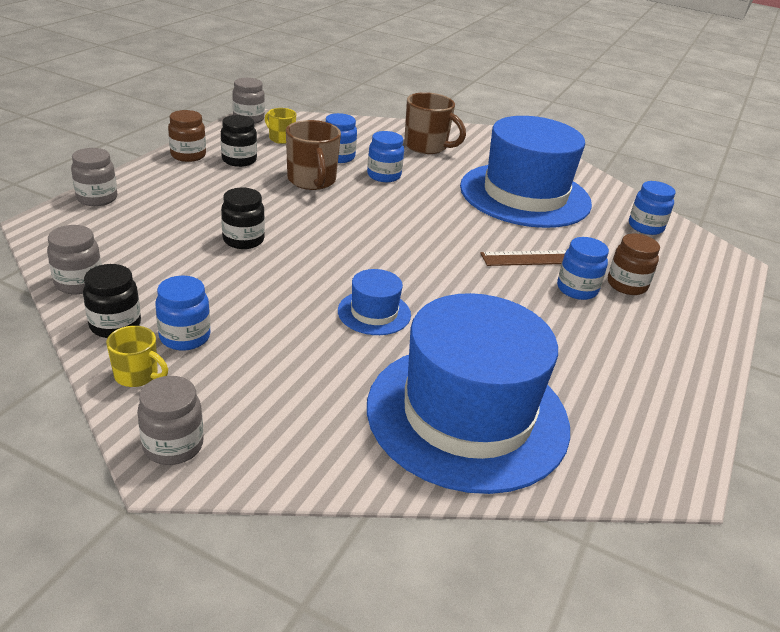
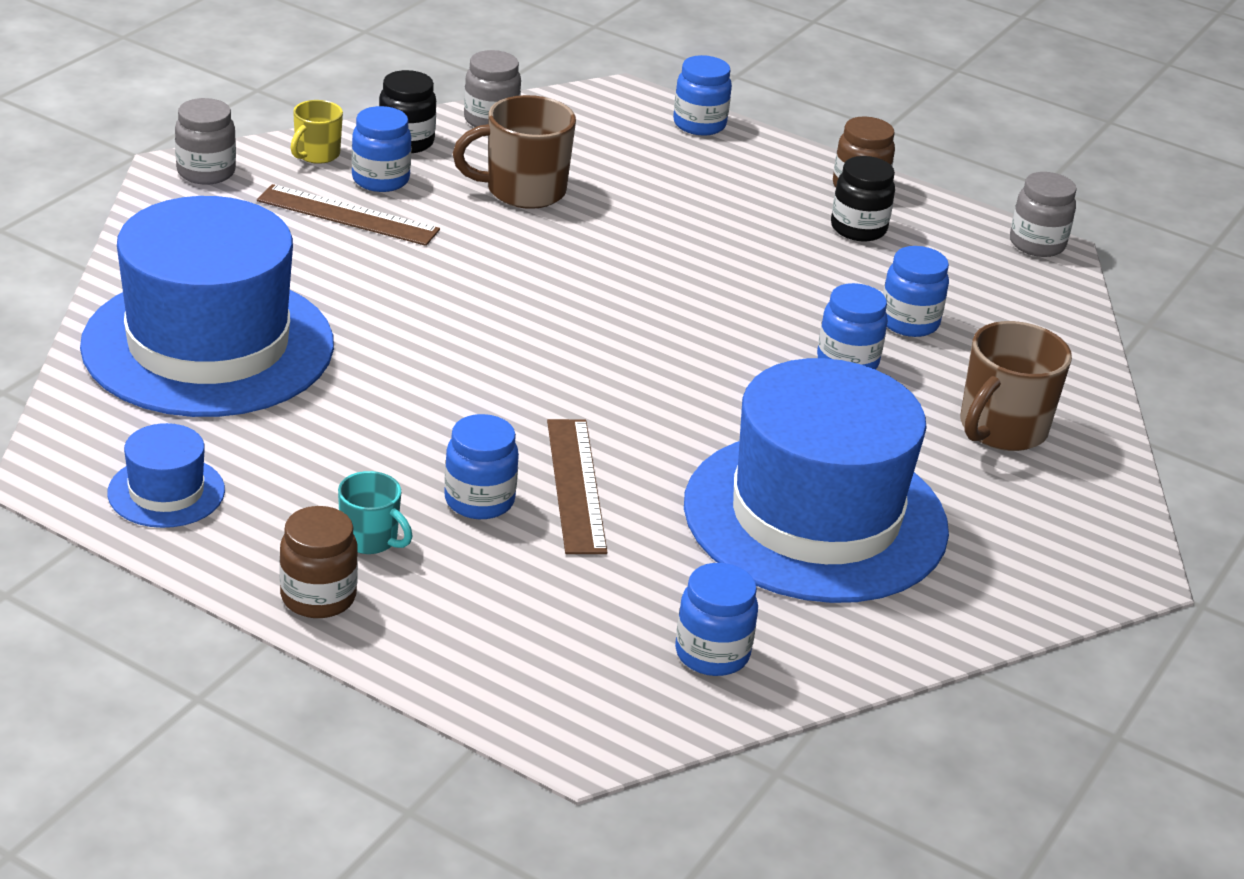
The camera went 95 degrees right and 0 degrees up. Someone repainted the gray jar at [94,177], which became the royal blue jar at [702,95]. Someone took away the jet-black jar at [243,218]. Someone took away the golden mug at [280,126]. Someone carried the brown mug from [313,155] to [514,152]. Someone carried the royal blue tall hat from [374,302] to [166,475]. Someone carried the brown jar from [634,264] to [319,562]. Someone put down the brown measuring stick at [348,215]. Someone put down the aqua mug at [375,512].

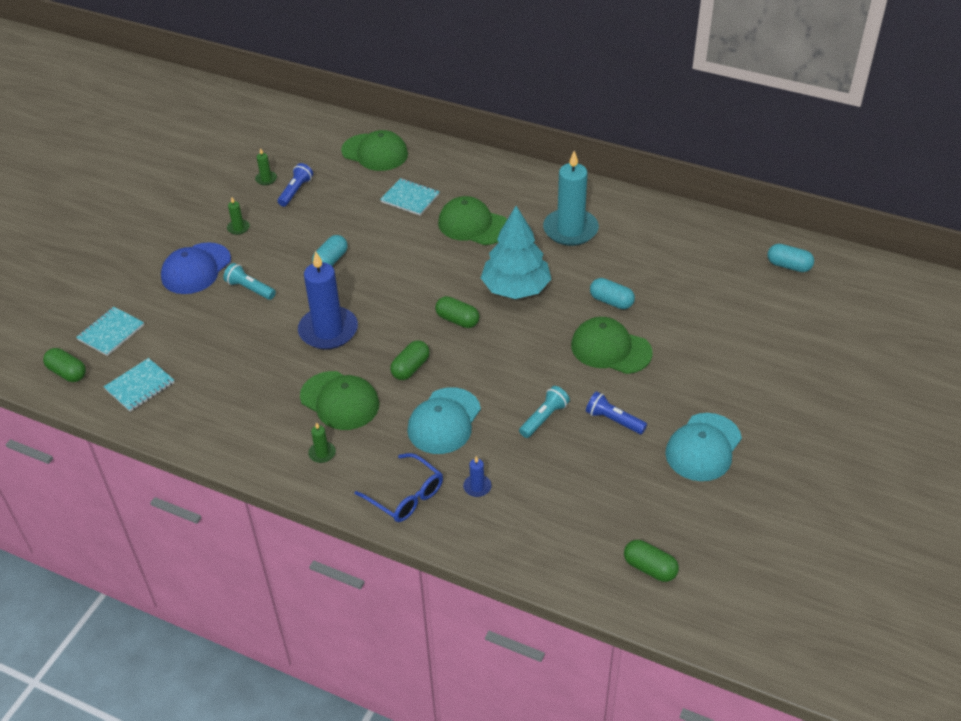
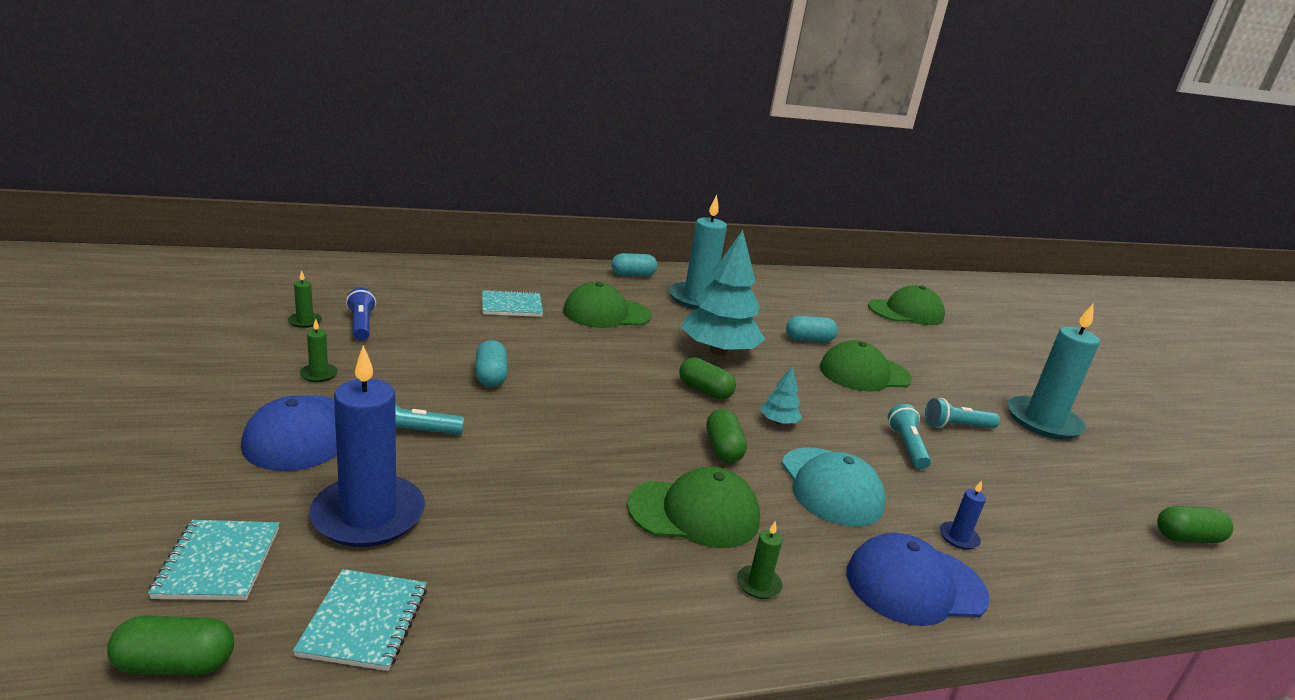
The camera went 45 degrees left and 20 degrees down. Someone carried the royal blue wax candle from [328,300] to [367,446]. Someone carried the emerald cap from [374,150] to [906,305]. Someone swapped the royal blue glasses at [398,487] for the royal blue cap at [918,579]. Someone rotated the emerald pill shape at [457,312] by 45 degrees clockwise. Someone repainted the royal blue torch at [616,412], which became the aqua torch at [962,413]. Someone swapped the aqua cap at [703,447] for the aqua wax candle at [1053,371]. Someone carried the aqua pill shape from [790,258] to [634,265]. Someone put down the aqua fir tree at [781,395].

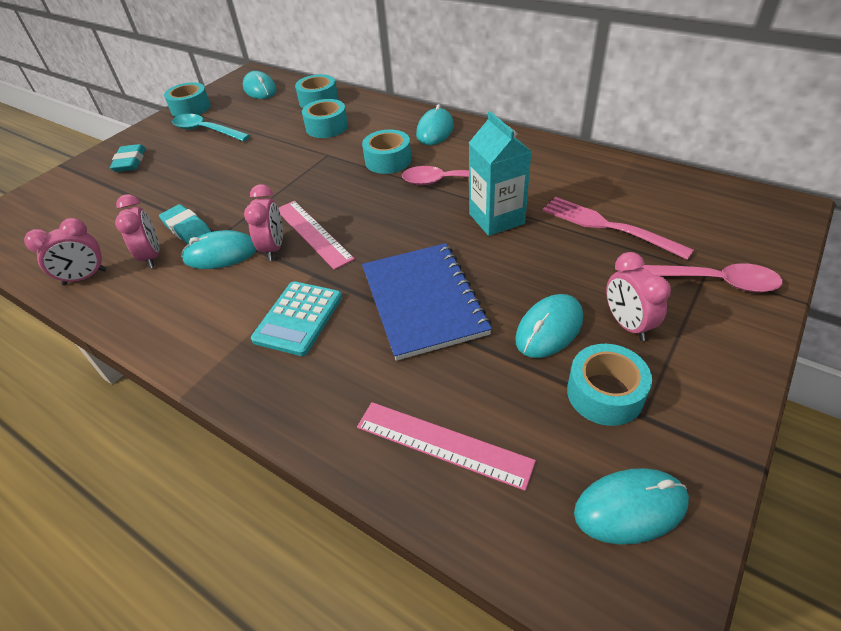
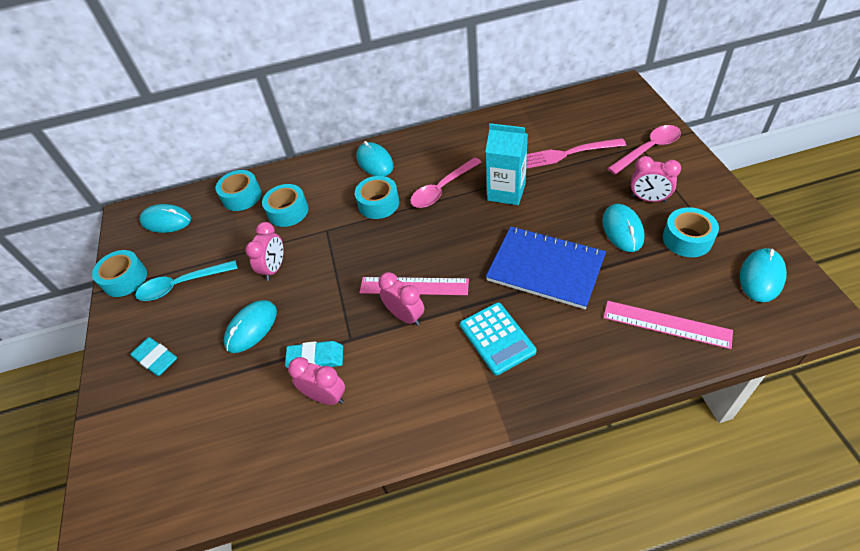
The camera went 45 degrees left and 5 degrees up. Someone carried the rose-pink bedside clock from [65,251] to [265,251]. Someone carried the aqua PC mouse from [219,249] to [250,326]. Someone rotated the rose-pink measuring stick at [446,446] by 45 degrees clockwise.

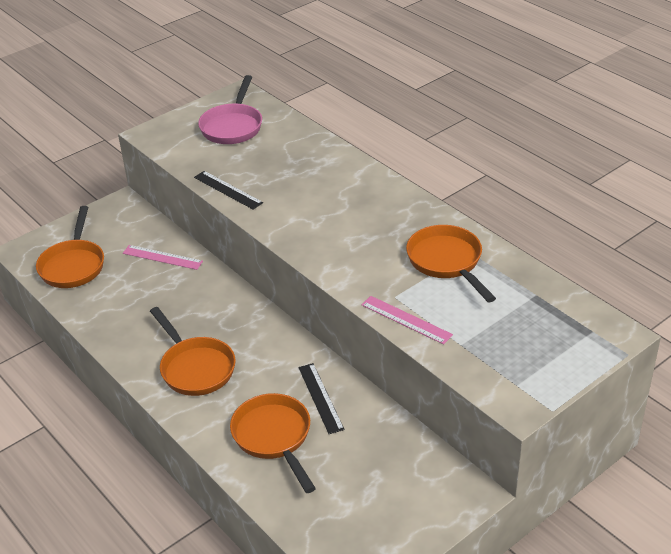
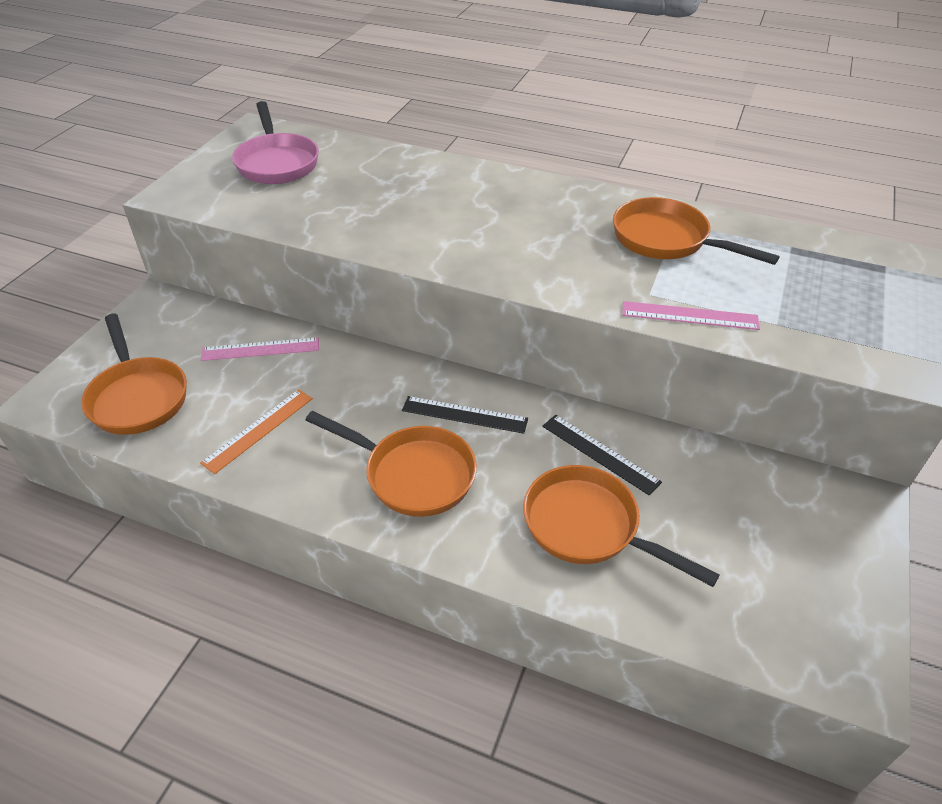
The camera went 30 degrees left and 5 degrees up. Someone carried the jet-black measuring stick from [228,190] to [465,415]. Someone put down the bright orange measuring stick at [256,431].

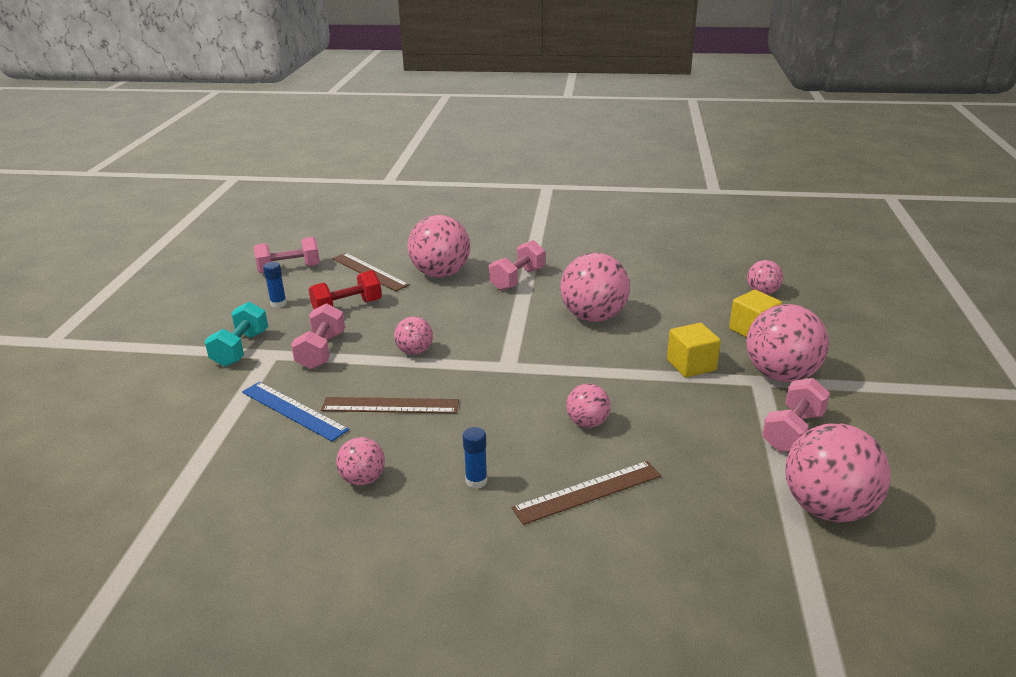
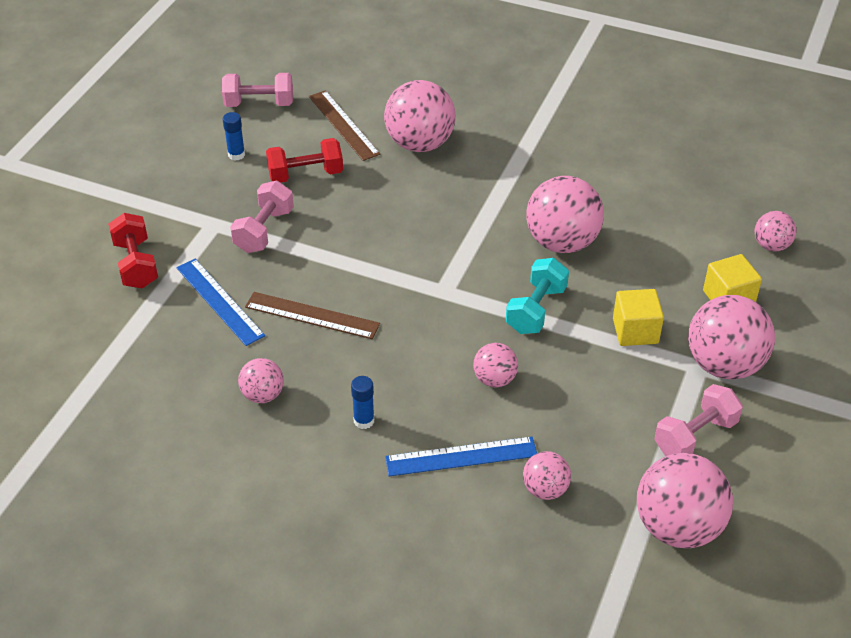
The camera went 15 degrees right and 15 degrees up. Someone carried the aqua free weight from [236,334] to [537,296]. Someone carried the rose-pink ball from [413,336] to [547,475]. Someone took away the rose-pink free weight at [517,265]. Someone repainted the brown measuring stick at [586,493], which became the royal blue measuring stick at [461,456]. Someone put down the scarlet free weight at [133,250].

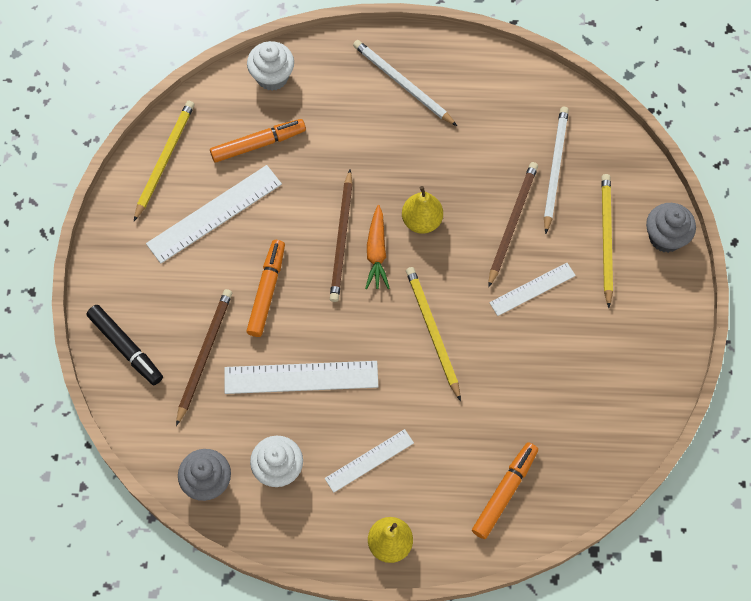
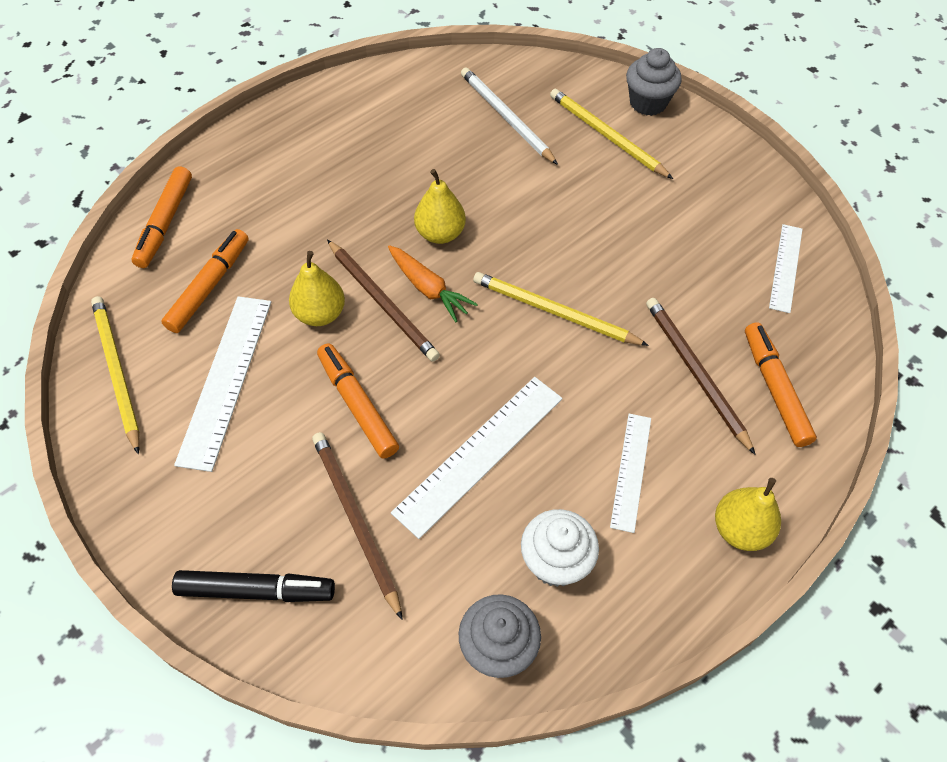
The camera went 45 degrees left and 10 degrees down. Someone swapped the pure white fairy cake at [270,66] for the bright orange felt pen at [161,217]. Someone took away the pure white lead pencil at [405,83]. Someone carried the brown lead pencil from [513,225] to [701,376]. Someone carried the pure white measuring stick from [532,289] to [786,268]. Someone put down the golden pear at [317,288].

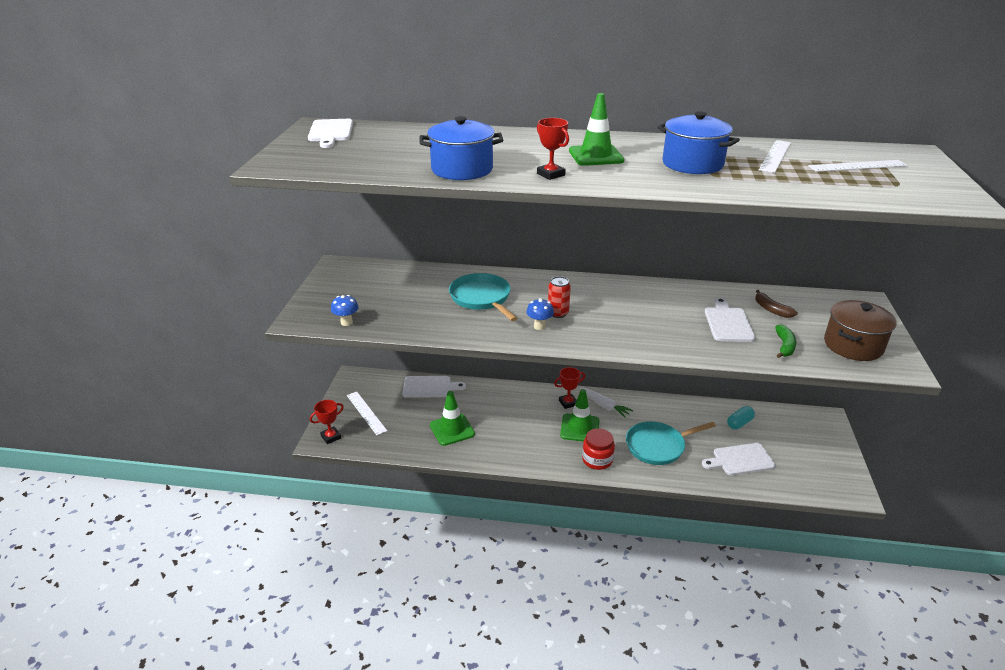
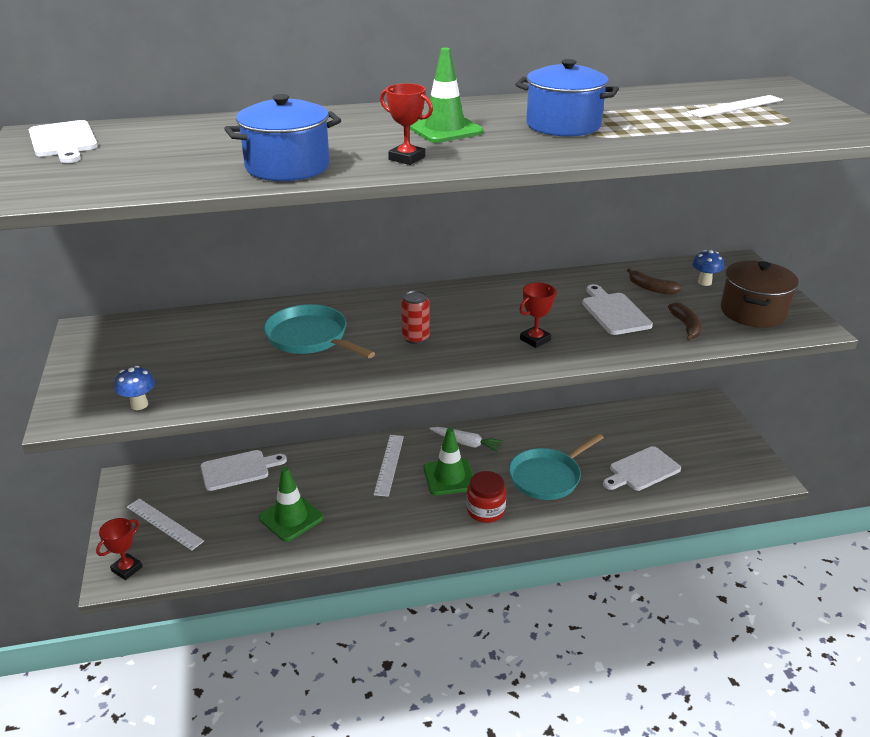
The camera went 20 degrees left and 0 degrees up. Someone carried the royal blue fungus from [540,314] to [708,268]. Someone carried the scarlet award cup from [569,388] to [538,315]. Someone took away the aqua pill shape at [741,417]. Someone carried the pure white measuring stick from [775,156] to [389,466]. Someone repainted the emerald banana at [786,341], which became the brown banana at [685,322].

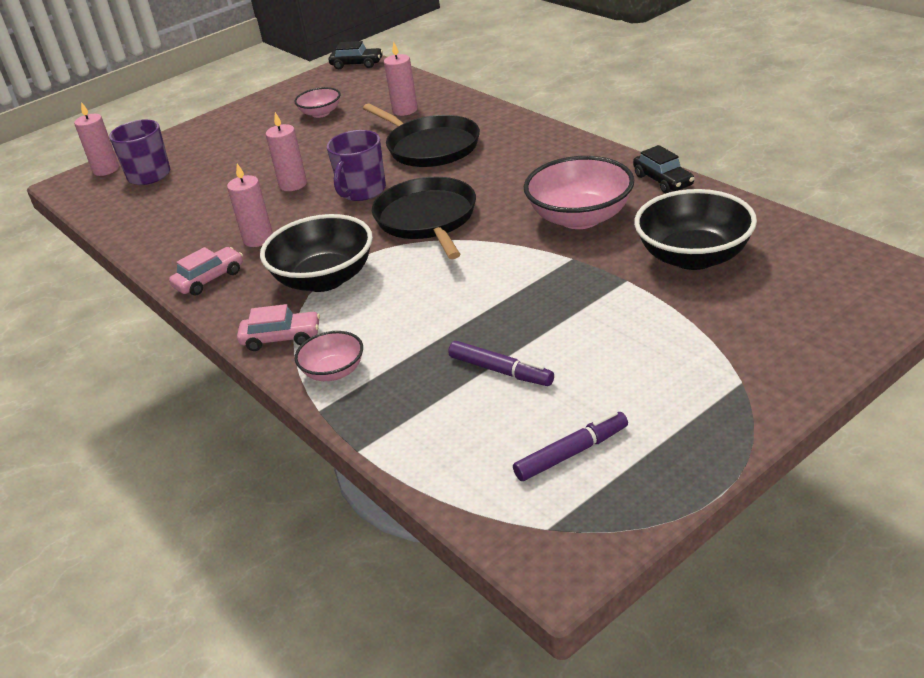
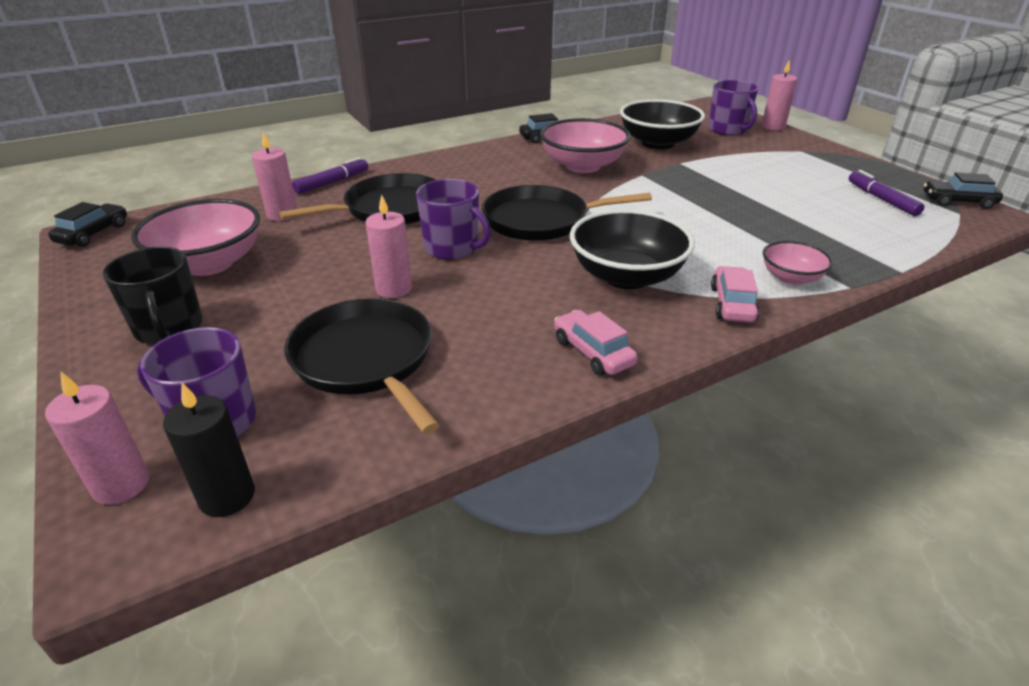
The camera went 85 degrees left and 0 degrees up. Someone carried the rose-pink wax candle from [250,205] to [780,95]. Someone scaled the rose-pink serving bowl at [317,102] by 1.84. Someone carried the violet felt pen from [501,363] to [330,175]. Someone put down the jet-black mug at [153,296]. Someone put down the jet-black wax candle at [209,450]. Someone put down the jet-black pan at [362,366]. Someone put down the violet mug at [733,108]. Someone put down the jet-black toy car at [963,191].

